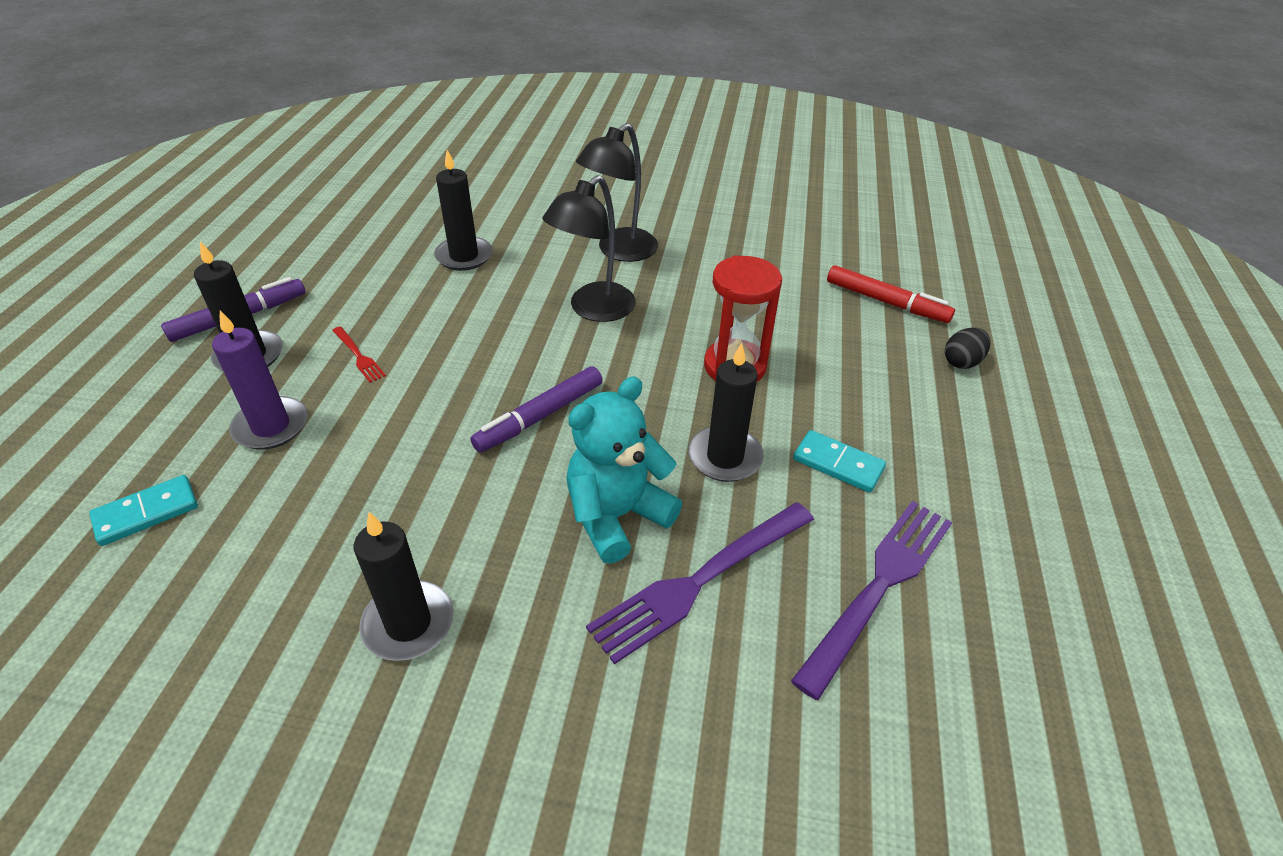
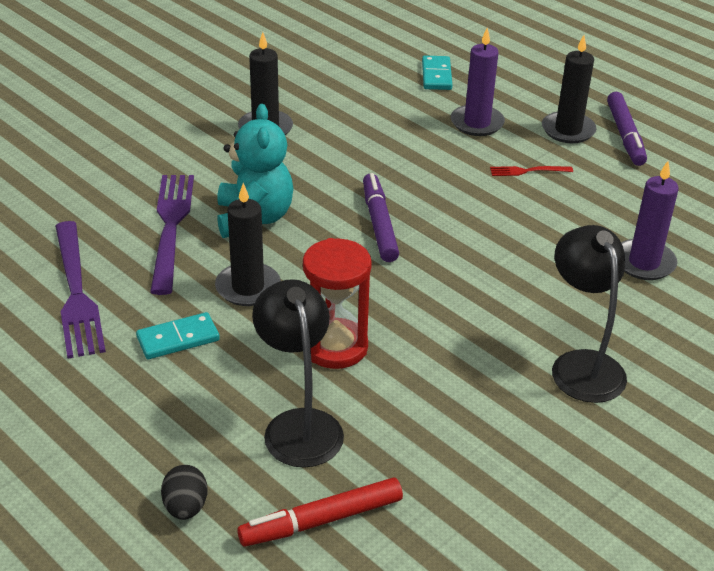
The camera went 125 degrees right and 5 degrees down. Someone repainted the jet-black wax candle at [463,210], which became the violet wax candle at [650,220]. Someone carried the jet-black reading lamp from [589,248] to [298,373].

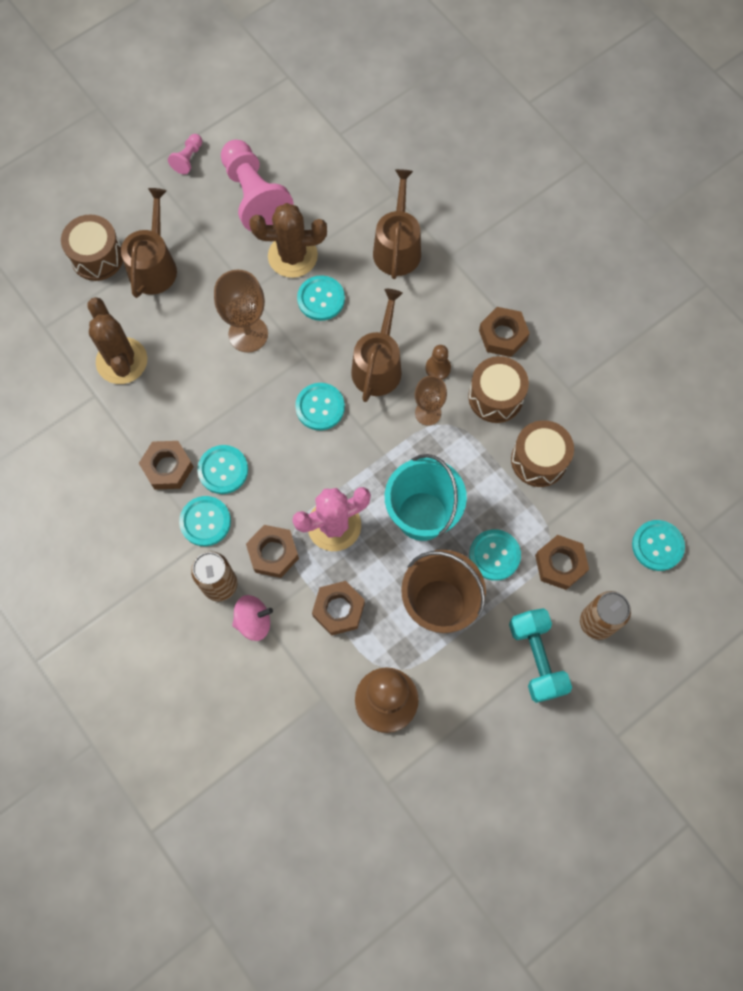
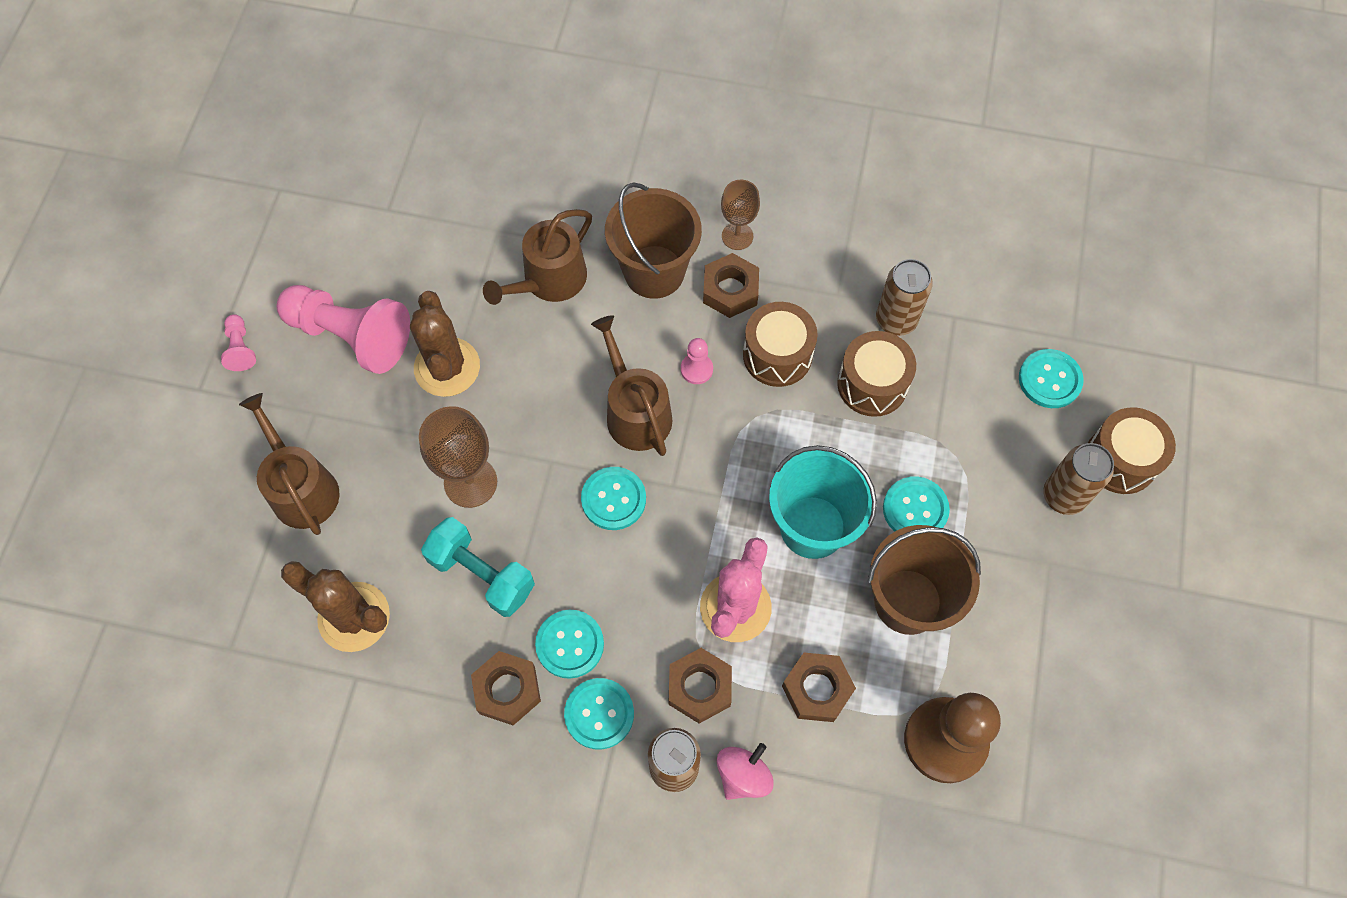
The camera went 40 degrees left and 5 degrees down. Someone carried the brown drum from [92,248] to [1132,451]. Someone rotated the brown prickly plant at [288,240] by 60 degrees counterclockwise. Someone took away the aqua button at [321,298]. Someone rotated the brown watering pot at [397,224] by 105 degrees counterclockwise. Someone carried the brown wine glass from [431,401] to [740,215]. Someone repainted the brown pawn at [438,362], which became the rose-pink pawn at [697,361]. Someone carried the aqua free weight from [540,655] to [478,567]. Someone took away the brown hex nut at [562,562]. Someone put down the brown sand bucket at [653,241]. Someone put down the brown soda can at [904,297].

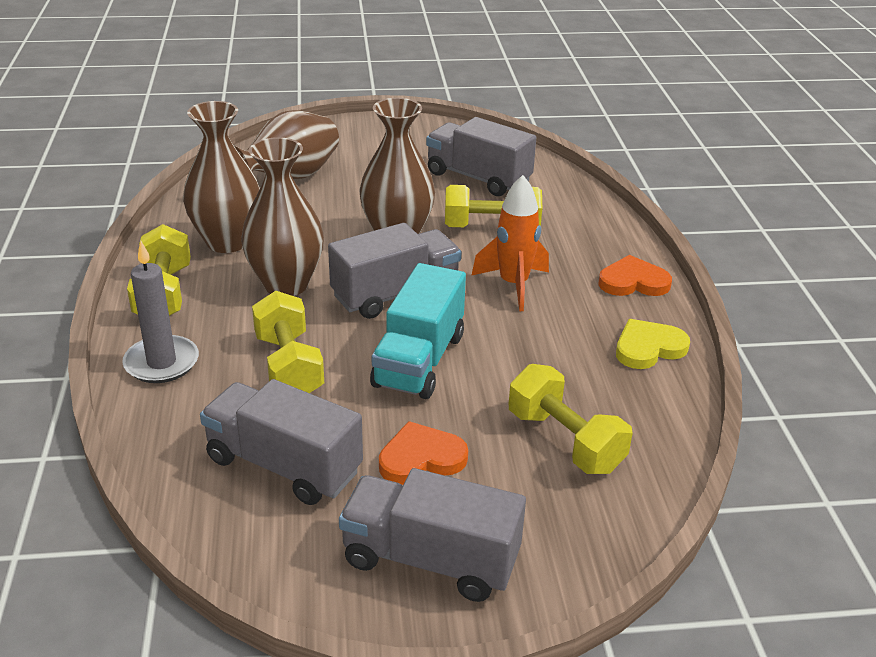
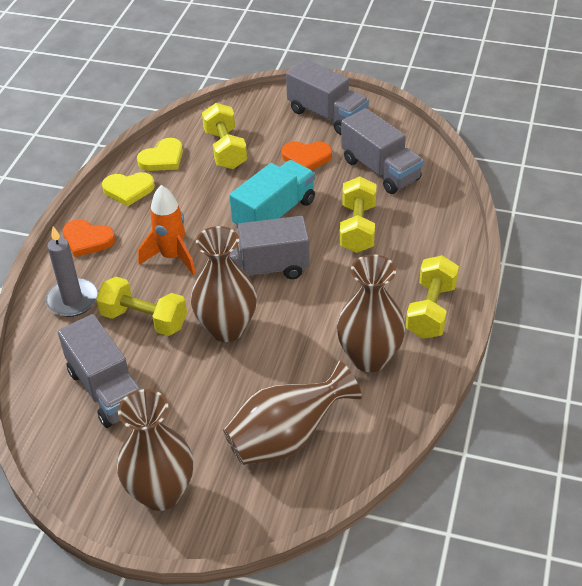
The camera went 155 degrees left and 10 degrees up. Someone carried the gray wax candle from [160,312] to [71,272]. Someone carried the brown flower vase from [282,216] to [155,450]. Someone put down the golden heart at [160,154].

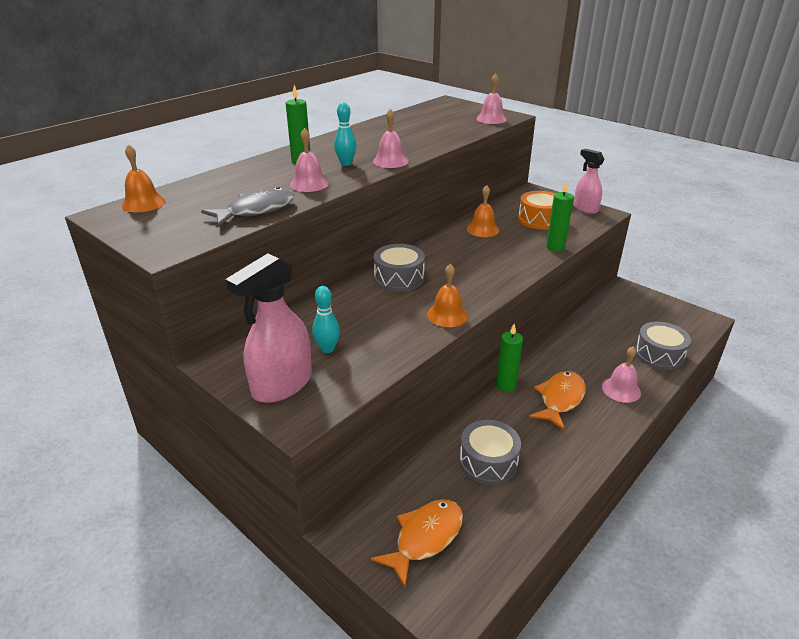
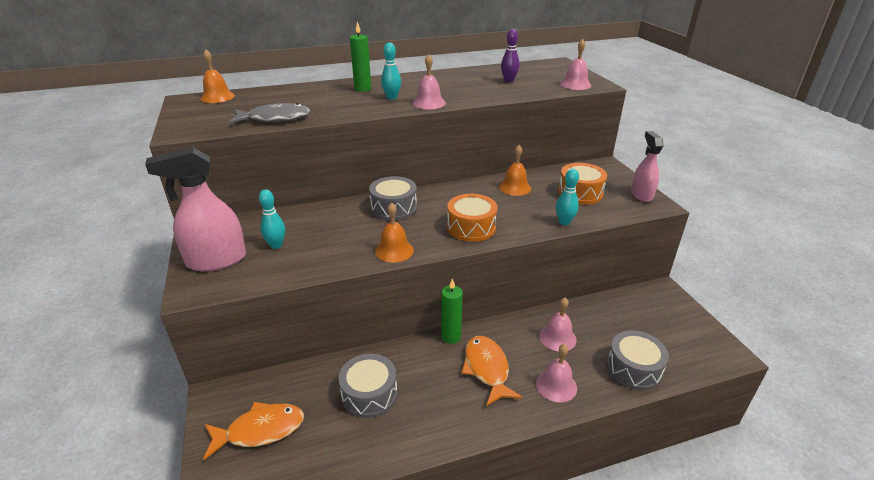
The camera went 30 degrees right and 0 degrees up. Someone carried the rose-pink school bell from [309,160] to [558,324]. Someone rotated the bright orange toy fish at [557,400] by 75 degrees counterclockwise. Someone swapped the emerald wax candle at [560,216] for the aqua tenpin at [567,197]. Someone put down the bright orange drum at [472,218]. Someone put down the violet tenpin at [510,55].

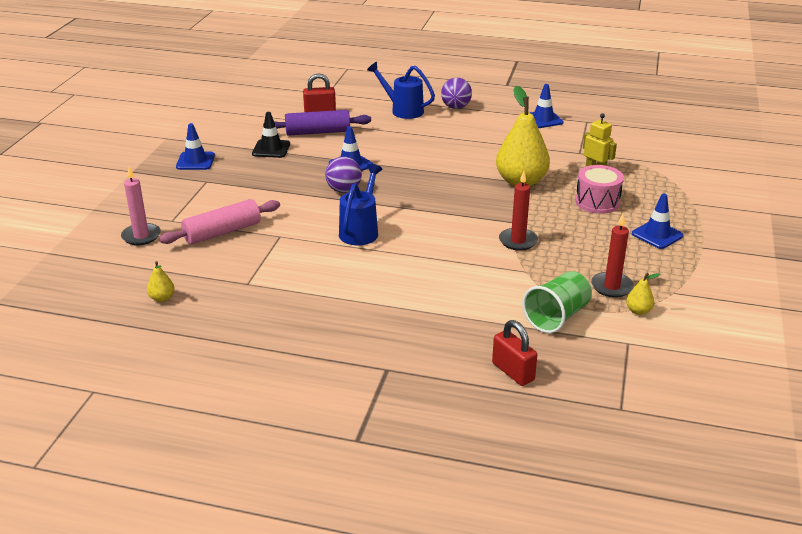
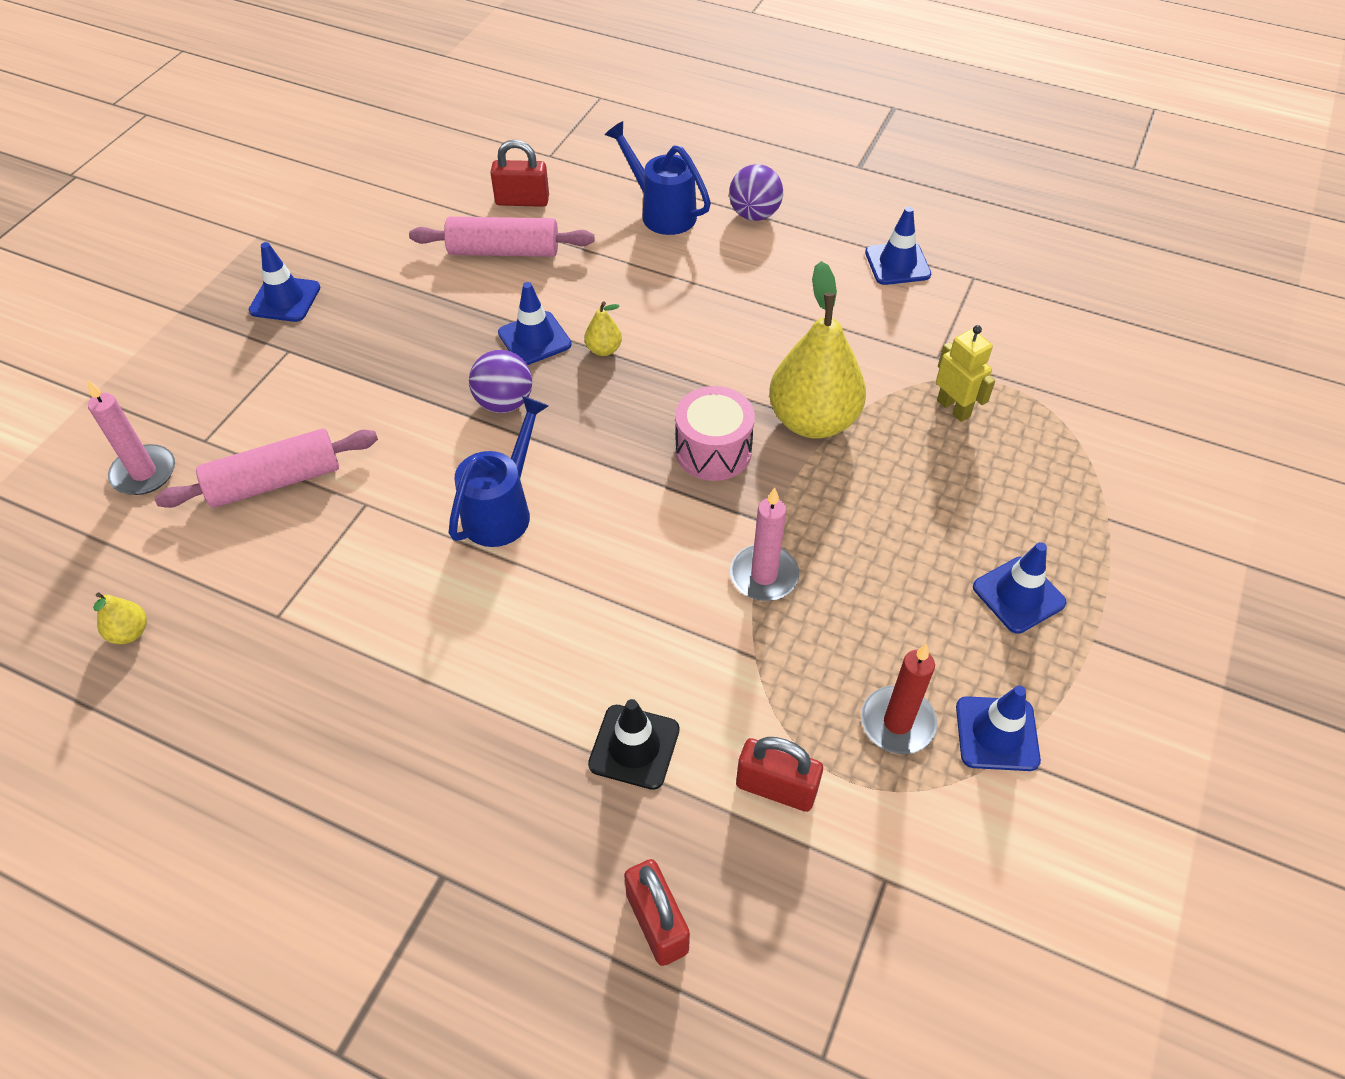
The camera went 10 degrees right and 20 degrees up. Someone carried the jet-black safety cone from [271,135] to [634,744]. Someone repainted the violet dough roller at [317,123], which became the rose-pink dough roller at [501,236]. Someone repainted the scarlet wax candle at [518,211], which became the rose-pink wax candle at [764,544]. Someone swapped the emerald tumbler at [557,302] for the scarlet small lock at [779,774]. Someone carried the rose-pink drum from [599,189] to [715,433]. Someone carried the golden pear from [643,294] to [603,329]. Someone put down the royal blue safety cone at [998,728].

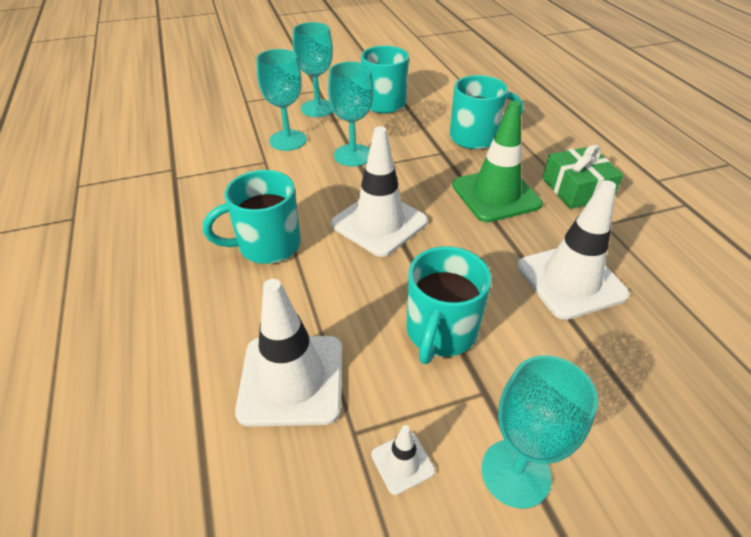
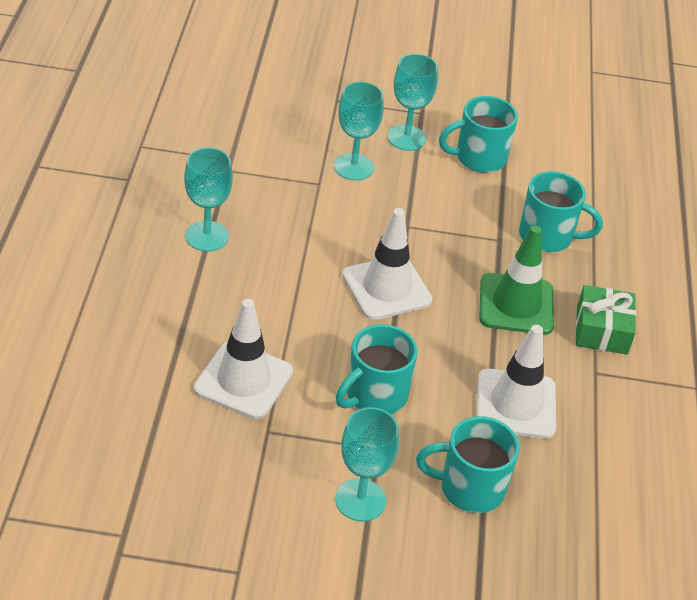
The camera went 20 degrees right and 0 degrees up. Someone carried the aqua mug from [252,217] to [468,464]. Someone carried the aqua wine glass from [350,114] to [208,199]. Someone took away the pure white safety cone at [403,460].

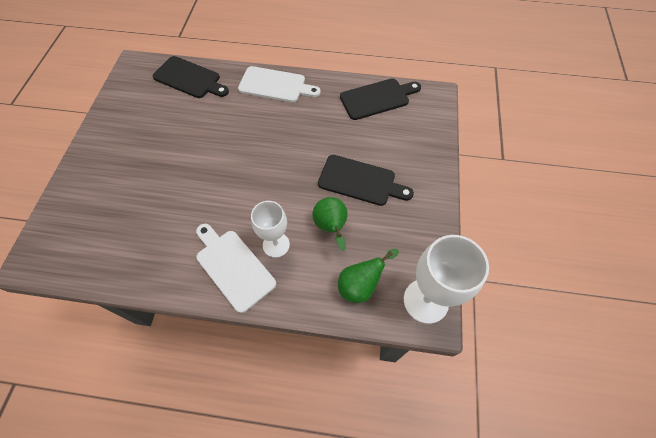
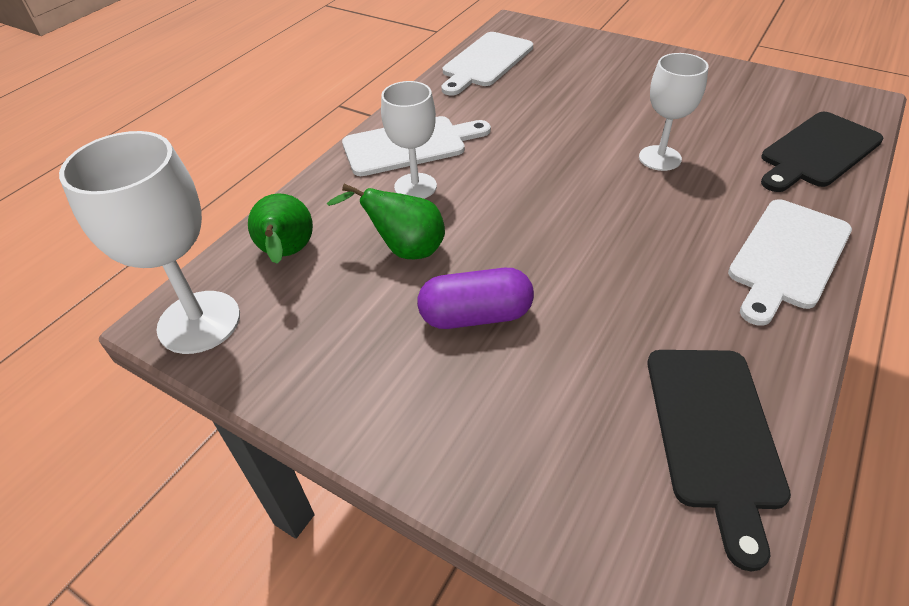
The camera went 115 degrees right and 15 degrees down. Someone swapped the jet-black chopping board at [366,180] for the violet pill shape at [475,298]. Someone put down the pure white chopping board at [487,64]. Someone put down the pure white wine glass at [674,112].

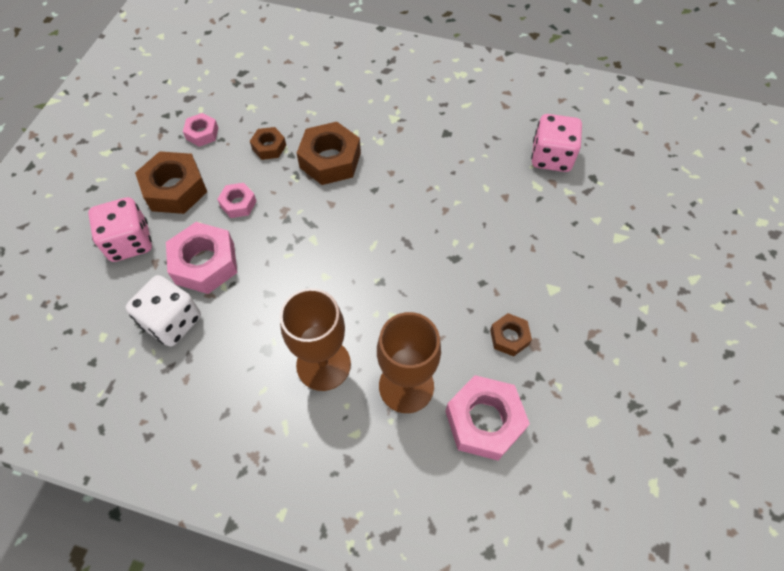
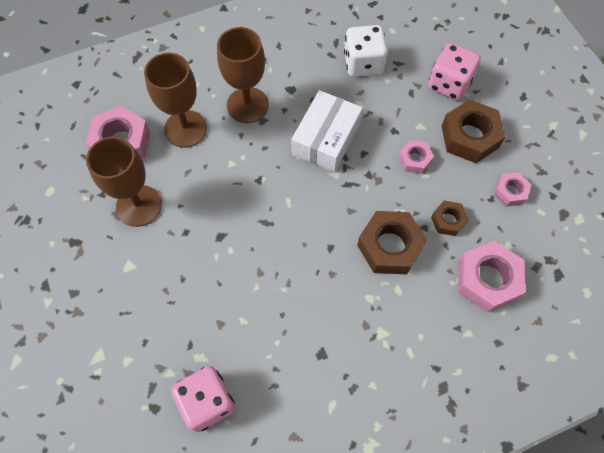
The camera went 140 degrees right and 5 degrees up. Someone carried the rose-pink hex nut from [201,258] to [491,277]. Someone swapped the brown hex nut at [511,335] for the brown wine glass at [124,181]. Someone put down the pure white box at [327,131].

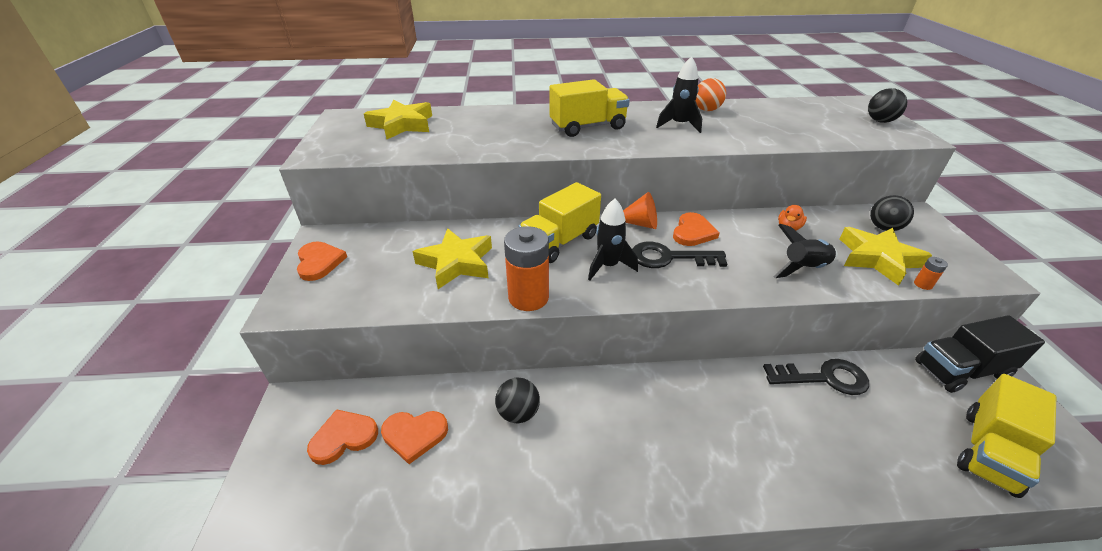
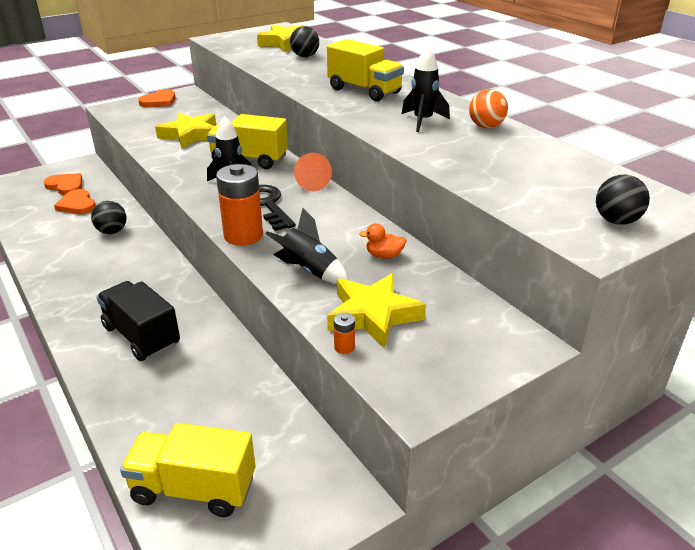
The camera went 60 degrees right and 5 degrees down. Someone carried the bright orange battery from [526,268] to [239,205]. Someone took away the bright orange heart at [696,229]. Someone took away the jet-black key at [816,377]. Someone carried the jet-black ball from [892,213] to [304,41]. Someone carried the jet-black lorry from [980,354] to [138,321].

